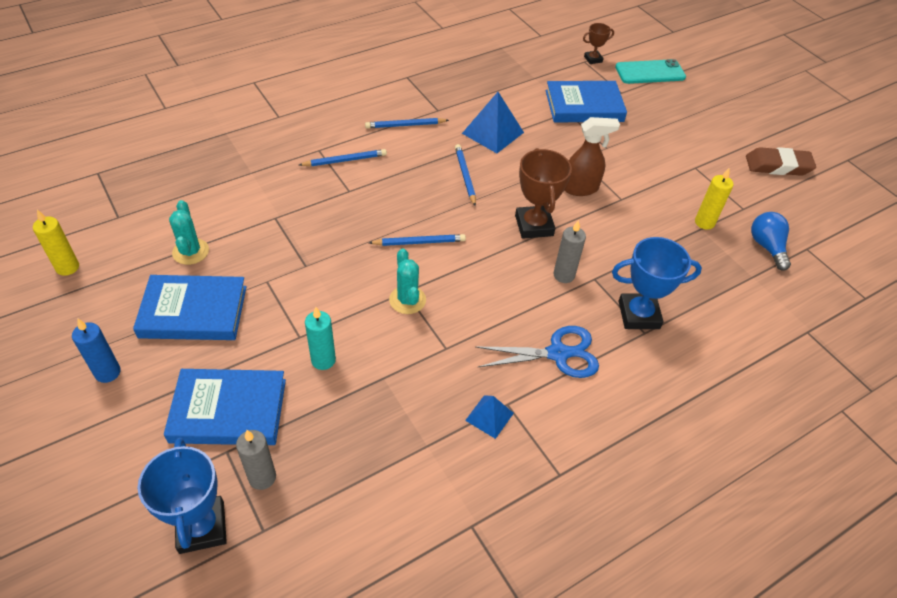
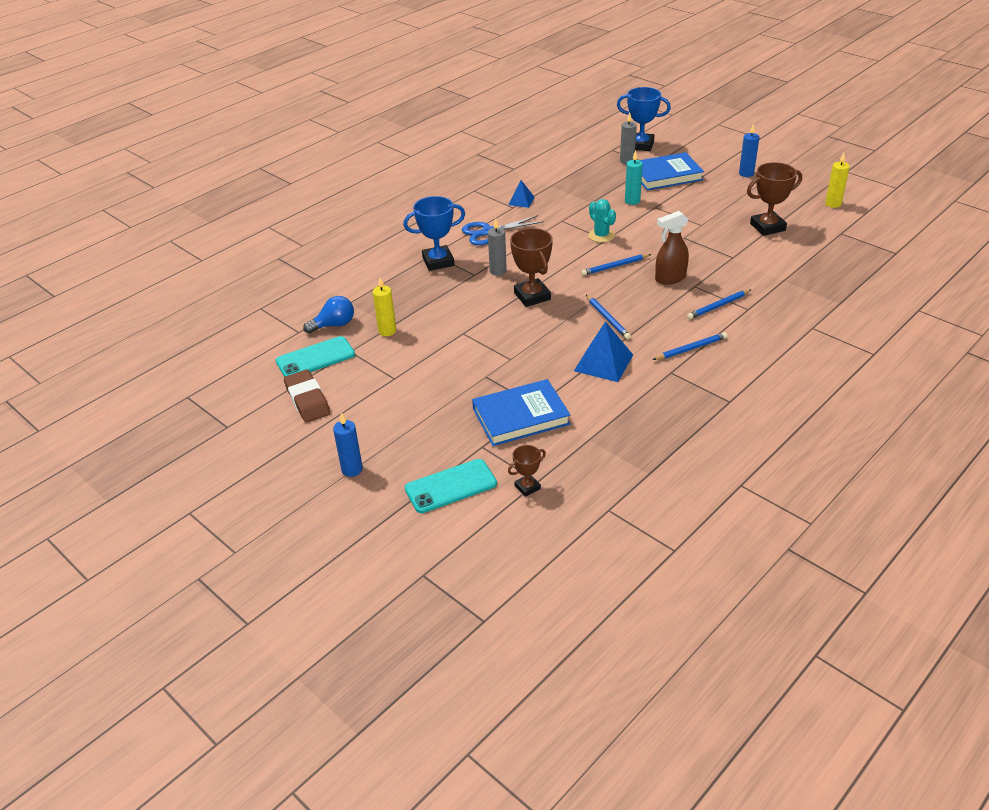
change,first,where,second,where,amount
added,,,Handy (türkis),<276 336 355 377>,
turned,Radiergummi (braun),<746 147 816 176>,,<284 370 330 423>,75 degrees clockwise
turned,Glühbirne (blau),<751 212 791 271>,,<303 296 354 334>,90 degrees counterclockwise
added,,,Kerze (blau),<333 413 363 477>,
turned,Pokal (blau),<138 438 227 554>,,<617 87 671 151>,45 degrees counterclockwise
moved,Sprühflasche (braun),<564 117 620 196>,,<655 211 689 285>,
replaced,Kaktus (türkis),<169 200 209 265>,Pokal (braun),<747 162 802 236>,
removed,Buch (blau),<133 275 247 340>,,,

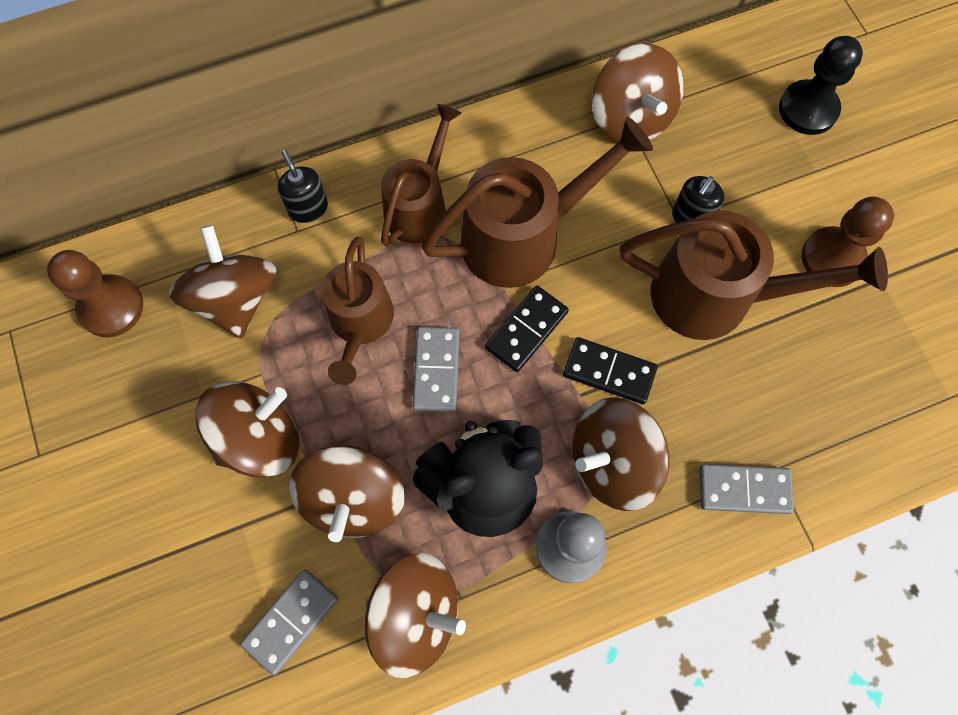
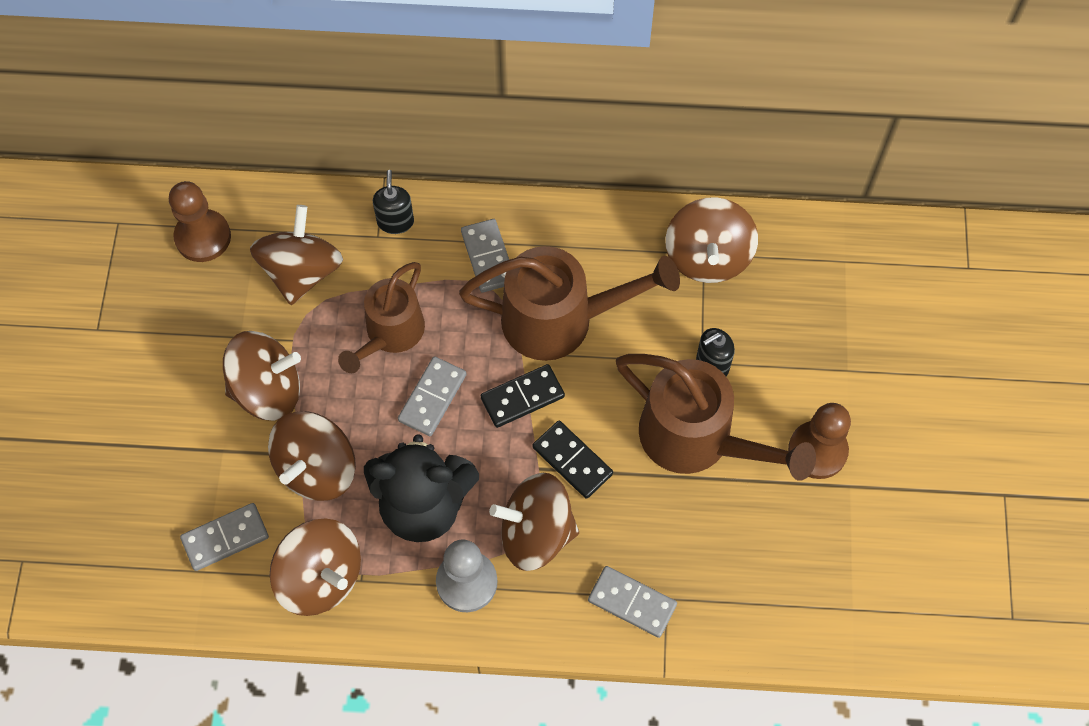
change,first,where,second,where,amount
replaced,Gießkanne (braun),<381 104 461 246>,Dominostein (grau),<461 219 509 293>,
removed,Bauer (schwarz),<779 36 863 135>,,,

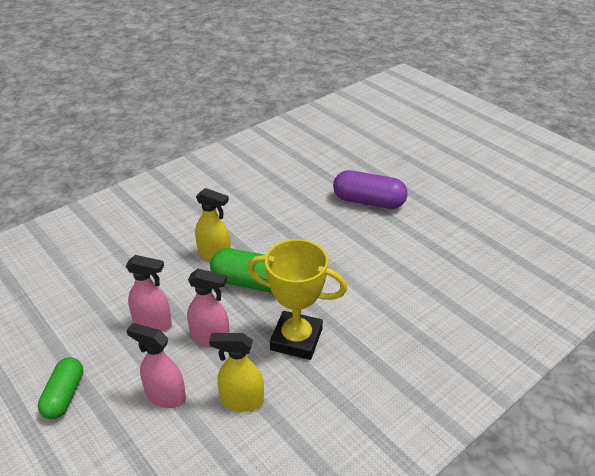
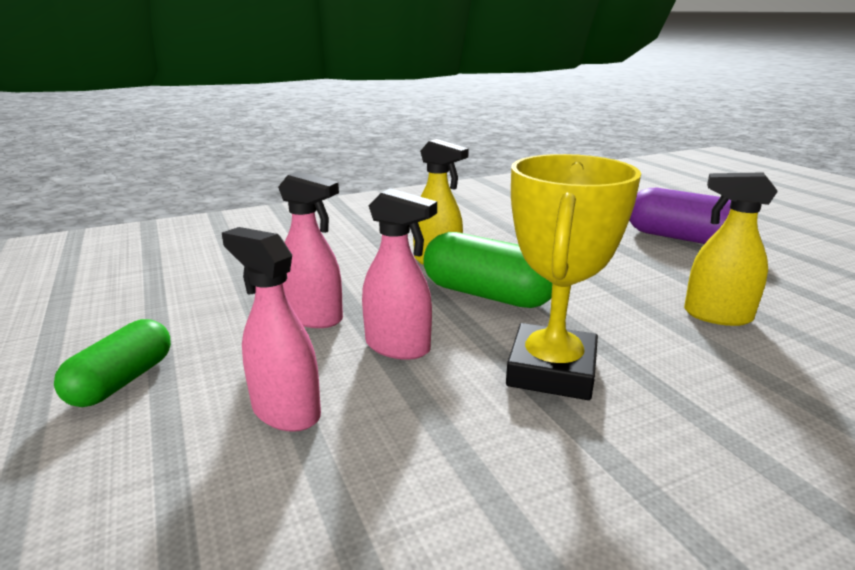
change,first,where,second,where,amount
turned,Pokal (gelb),<248 239 347 360>,,<506 154 641 400>,75 degrees clockwise
moved,Sprühflasche (gelb),<209 333 264 412>,,<684 172 778 326>,

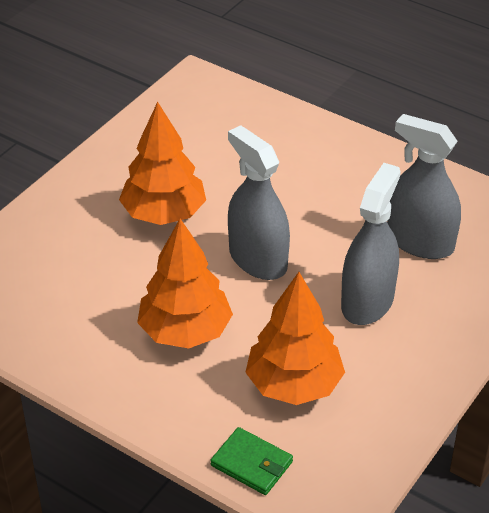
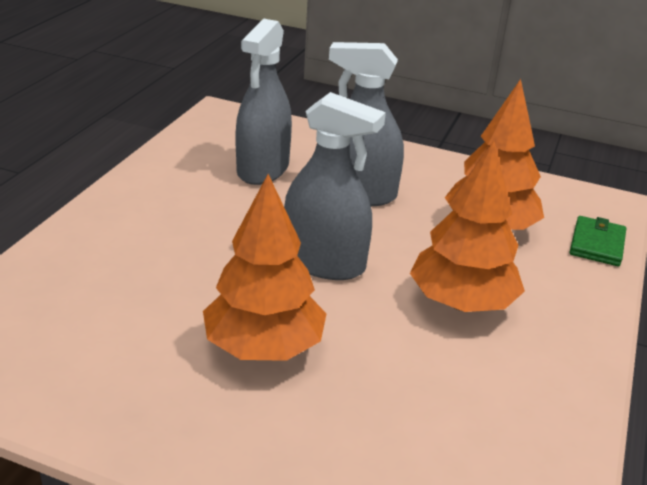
change,first,where,second,where,amount
turned,Sprühflasche (grau),<228 125 290 280>,,<284 92 386 280>,105 degrees counterclockwise

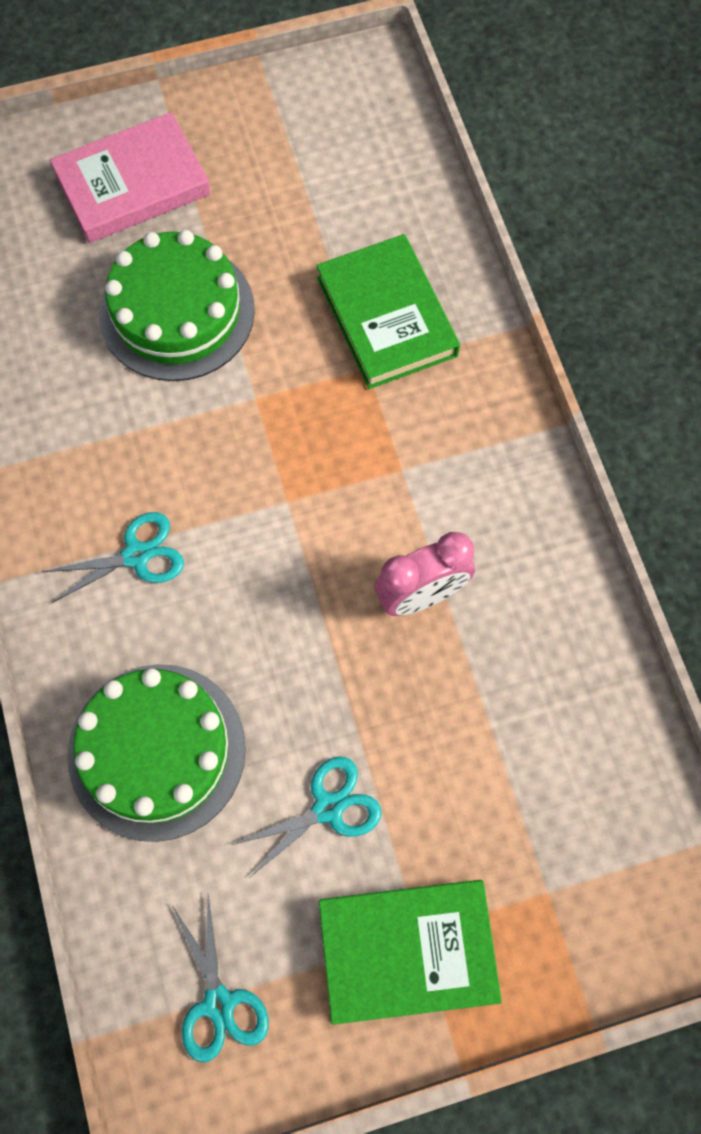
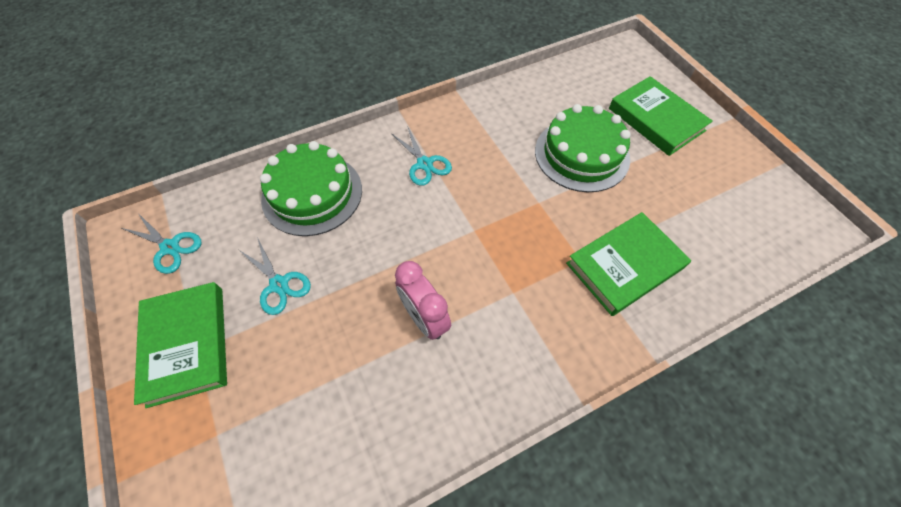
change,first,where,second,where,amount
turned,Schere (türkis),<173 896 269 1063>,,<122 212 202 274>,120 degrees counterclockwise
recoloured,Buch (rosa),<50 112 211 243>,Buch (grün),<609 76 713 156>,

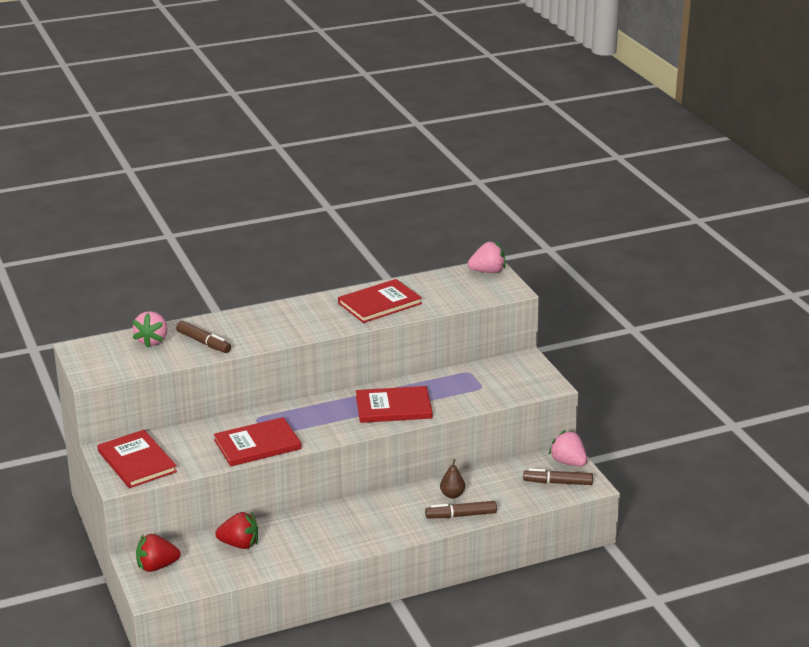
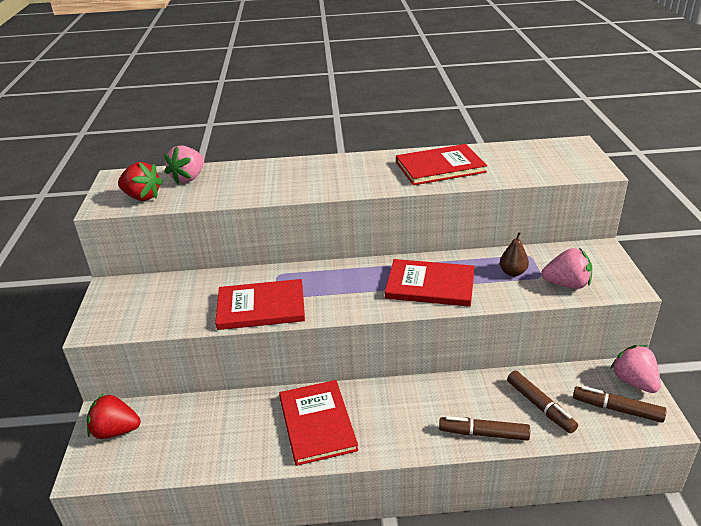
change,first,where,second,where,amount
moved,Erdbeere (rot),<215 512 258 549>,,<118 162 163 201>,
moved,Buch (rot),<97 430 177 488>,,<279 380 359 466>,
moved,Birne (braun),<440 459 465 498>,,<500 232 529 277>,
moved,Filzstift (braun),<176 321 231 353>,,<507 371 578 433>,
moved,Erdbeere (rosa),<468 242 505 273>,,<542 248 592 289>,

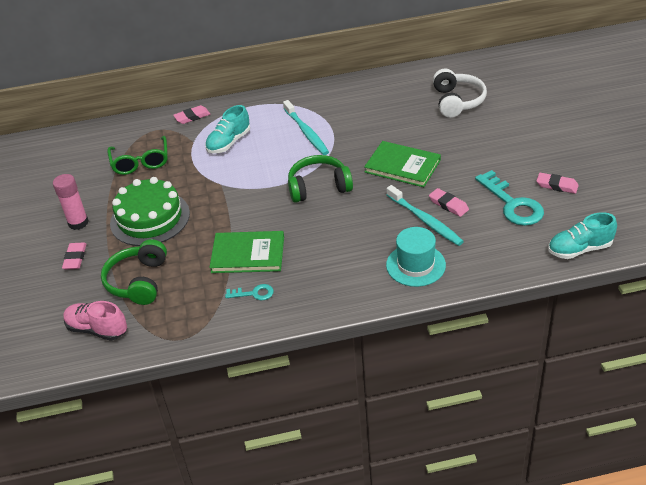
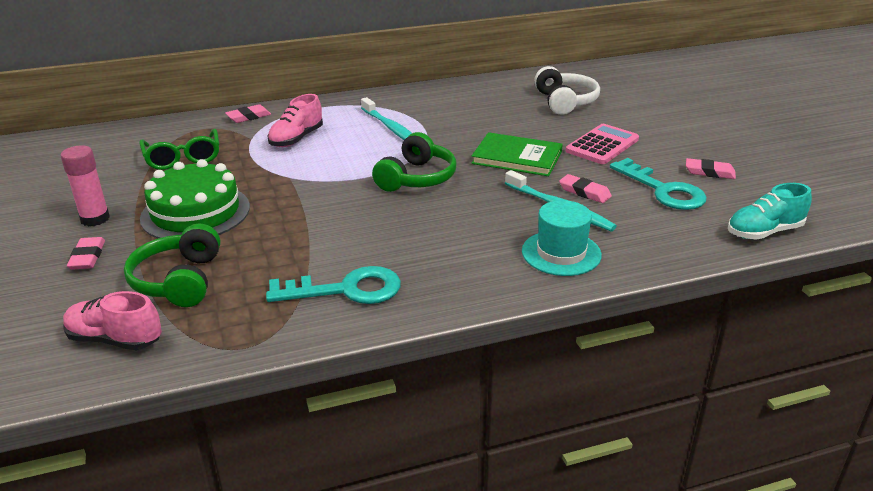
change,first,where,second,where,amount
resized,Schlüssel (türkis),<225 284 274 301>,,<266 266 401 304>,x1.96
recoloured,Schuh (türkis),<205 105 250 153>,Schuh (rosa),<268 94 323 147>,
turned,Kopfhörer (grün),<288 155 353 203>,,<372 132 456 192>,135 degrees clockwise
added,,,Taschenrechner (rosa),<566 124 639 164>,
removed,Buch (grün),<209 231 284 273>,,,

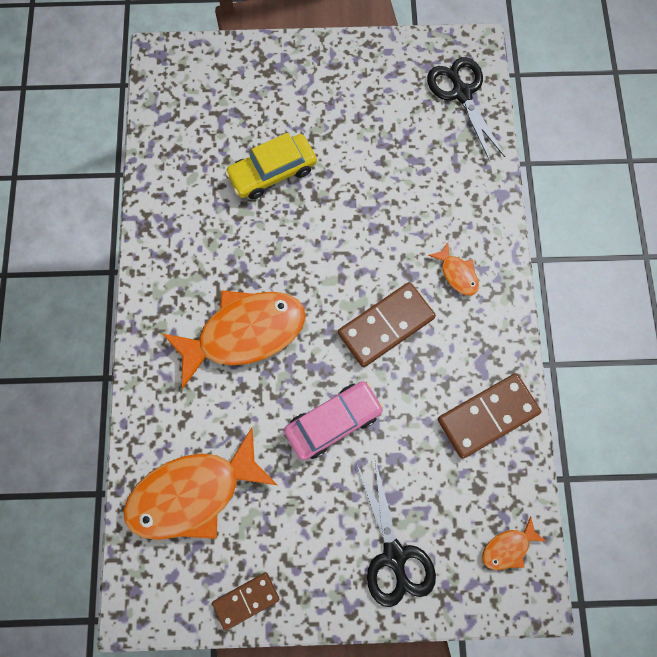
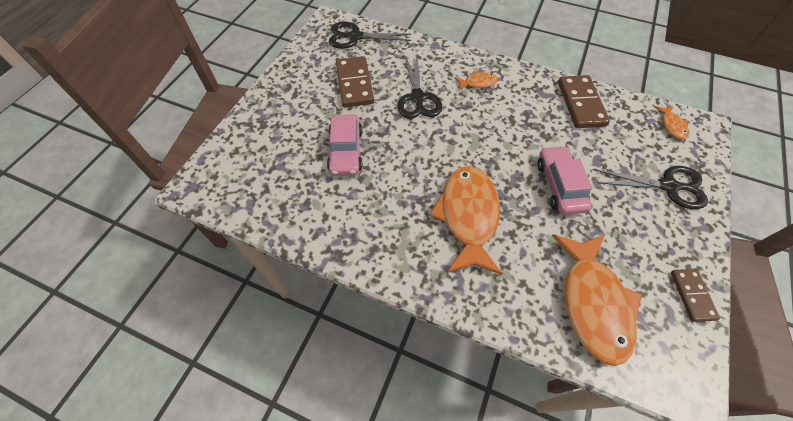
change,first,where,second,where,amount
recoloured,Auto (gelb),<225 133 317 199>,Auto (rosa),<327 114 363 176>,
moved,Dominostein (braun),<338 282 436 367>,,<336 56 374 107>,
added,,,Schere (schwarz),<397 53 442 119>,

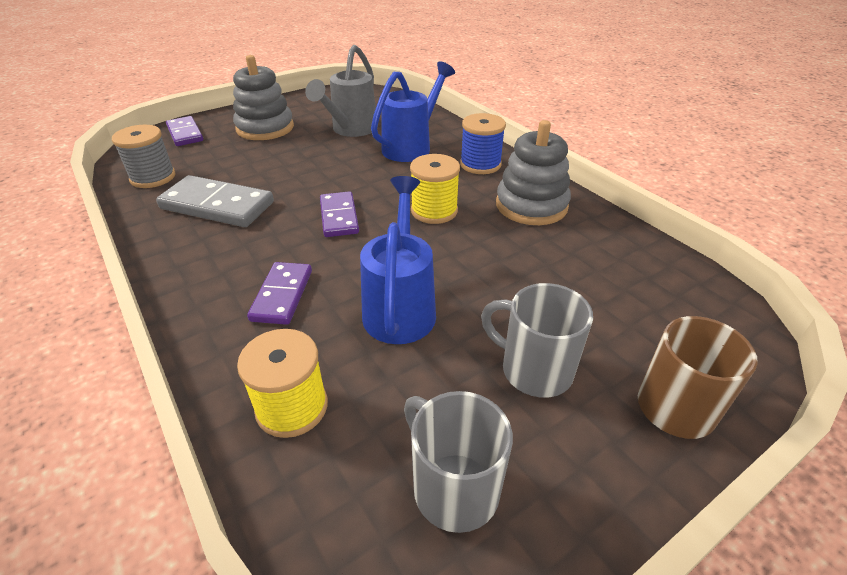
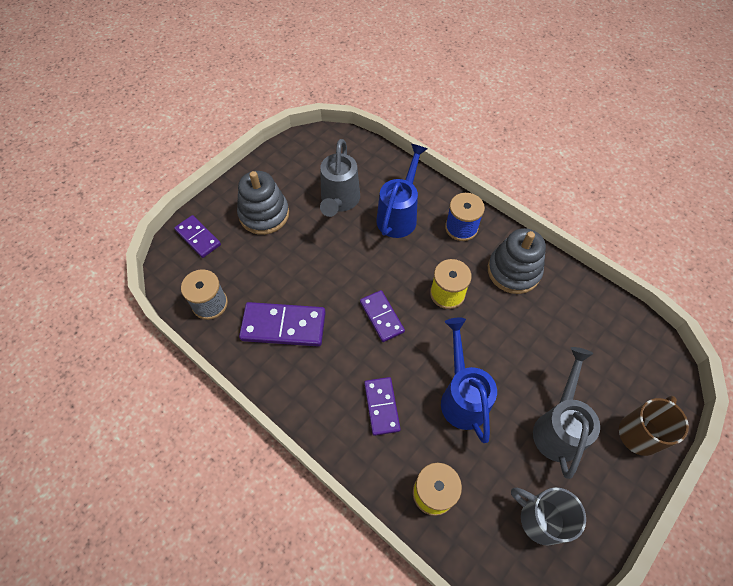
change,first,where,second,where,amount
recoloured,Dominostein (grau),<156 175 274 227>,Dominostein (lila),<239 302 326 347>,
replaced,Tasse (grau),<481 283 593 398>,Gießkanne (grau),<533 347 600 479>,

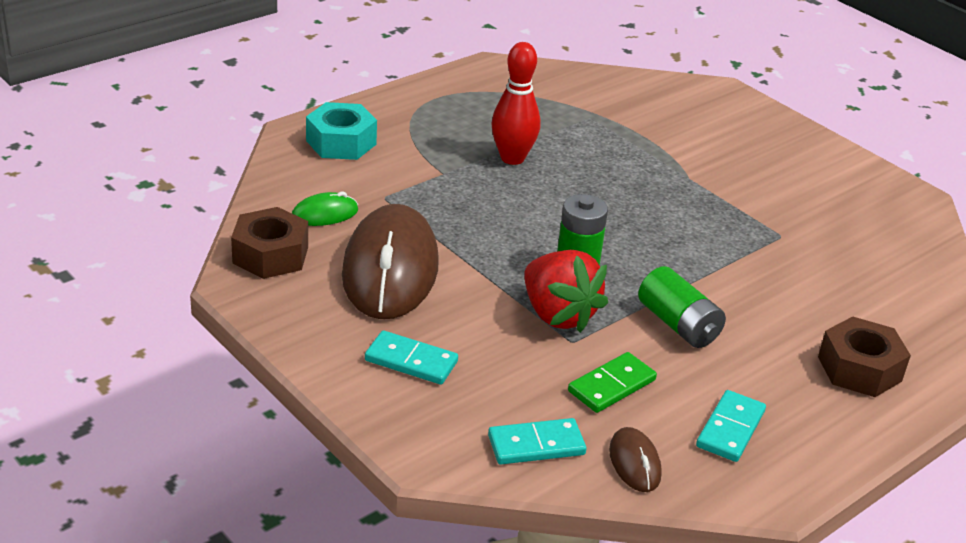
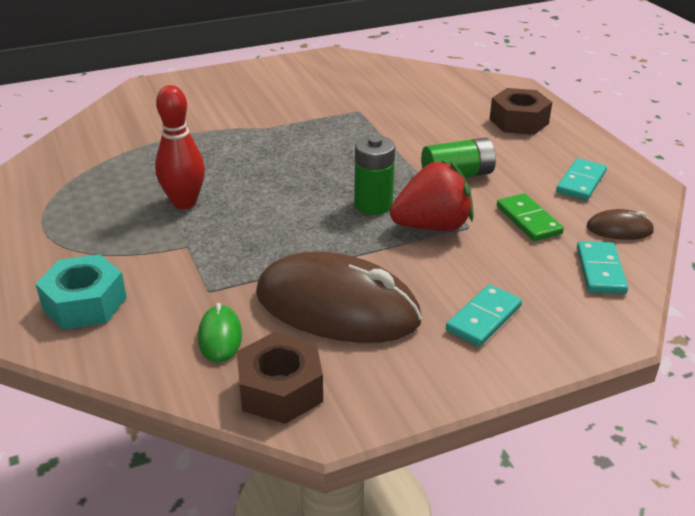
change,first,where,second,where,amount
turned,Dominostein (türkis),<696 390 766 462>,,<556 158 607 201>,75 degrees clockwise

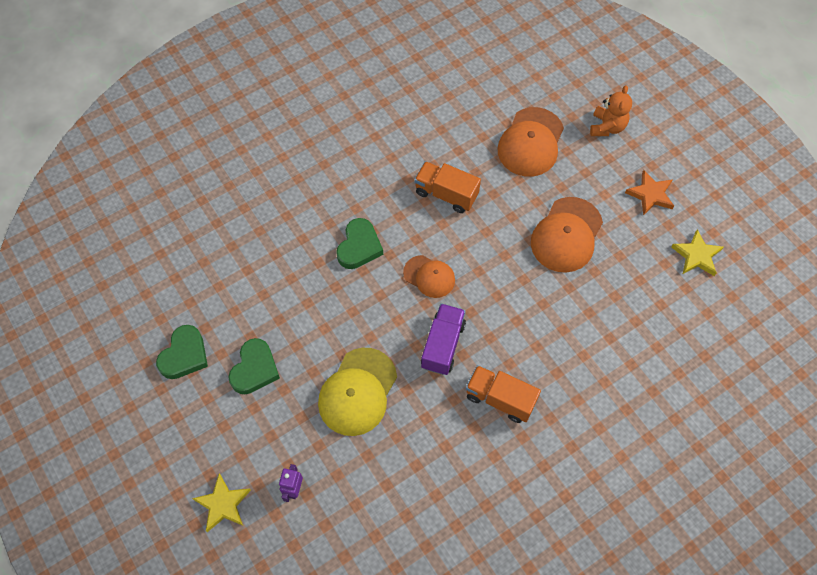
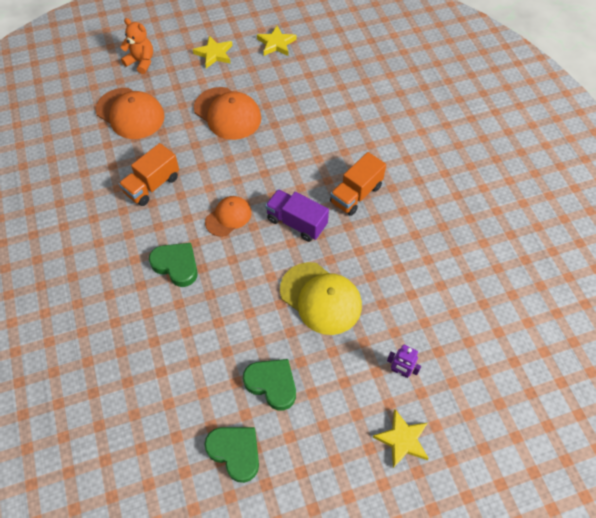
change,first,where,second,where,amount
recoloured,Stern (orange),<625 170 674 216>,Stern (gelb),<193 36 232 68>,

